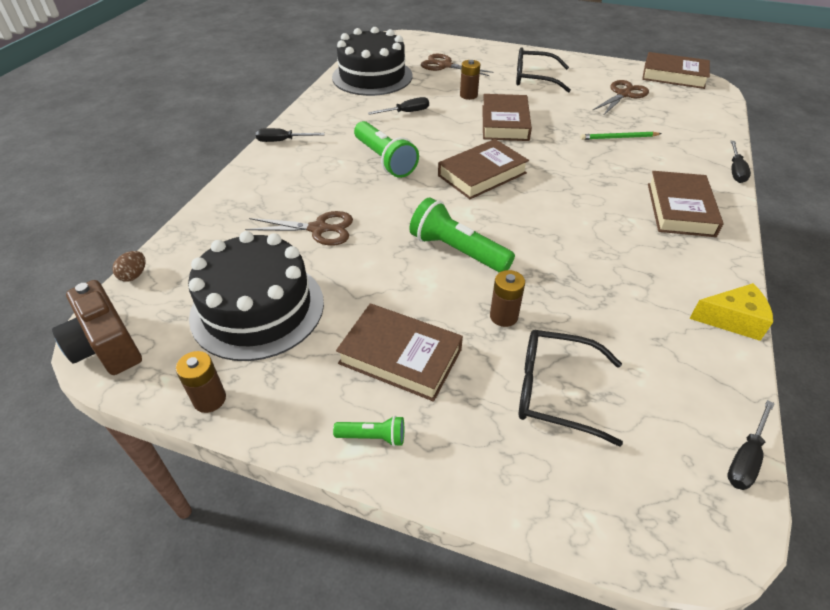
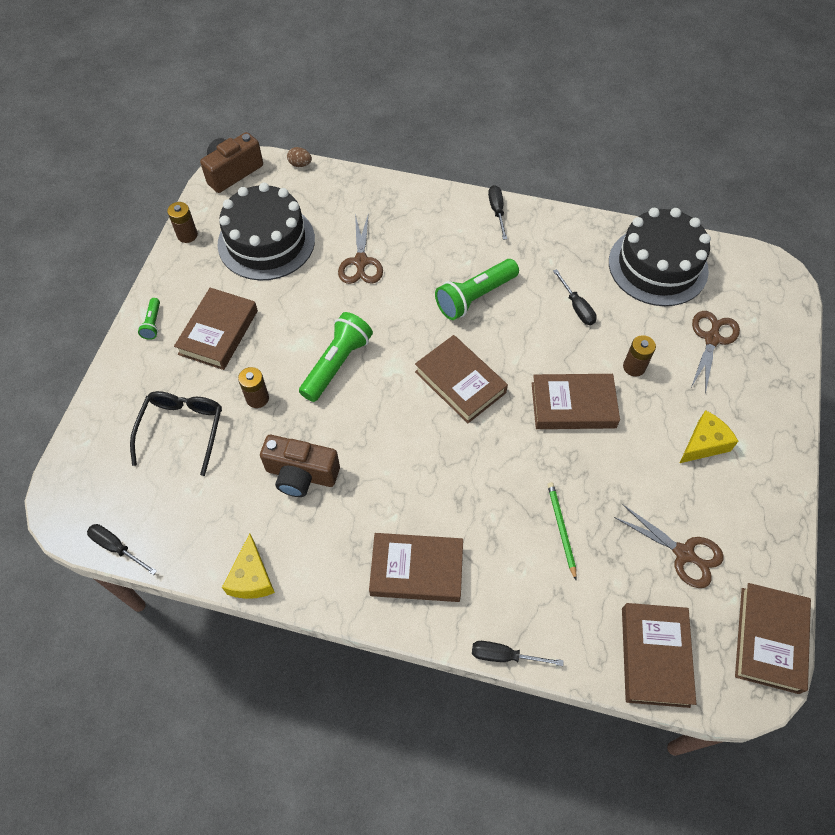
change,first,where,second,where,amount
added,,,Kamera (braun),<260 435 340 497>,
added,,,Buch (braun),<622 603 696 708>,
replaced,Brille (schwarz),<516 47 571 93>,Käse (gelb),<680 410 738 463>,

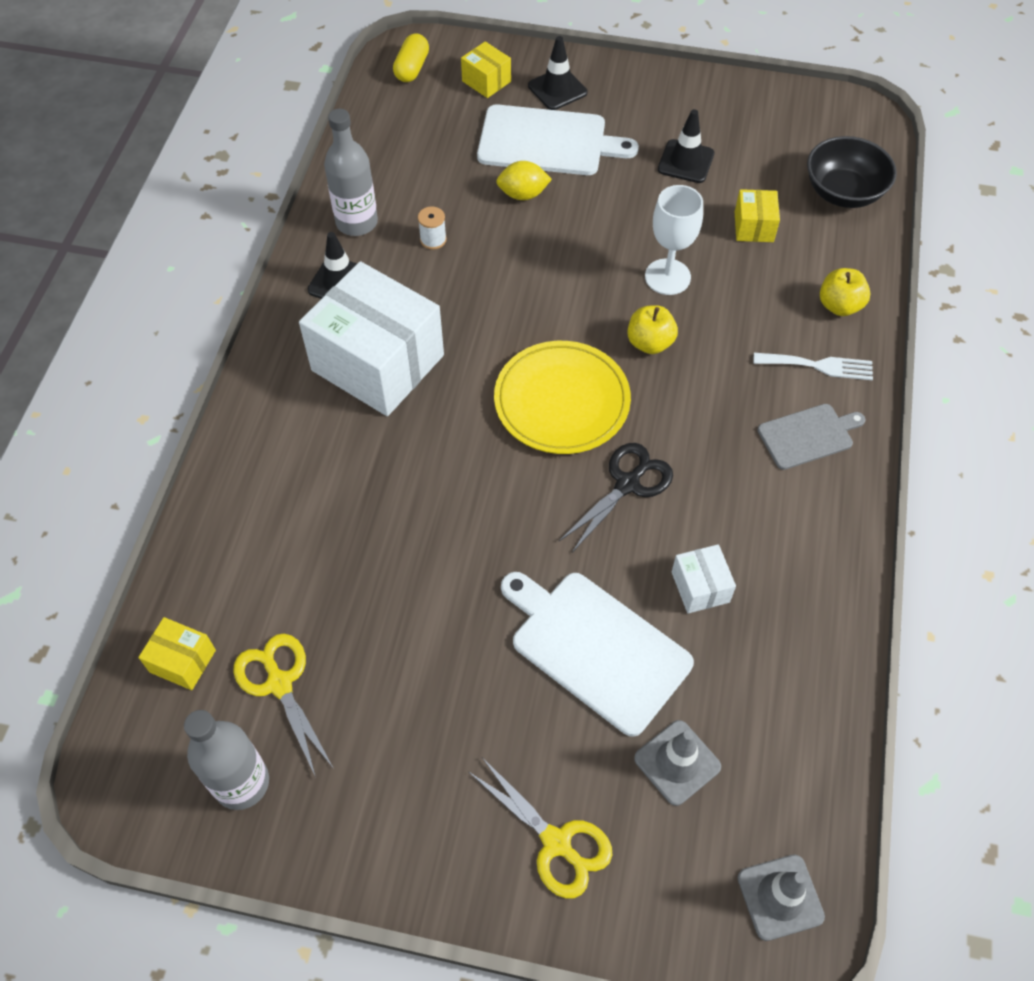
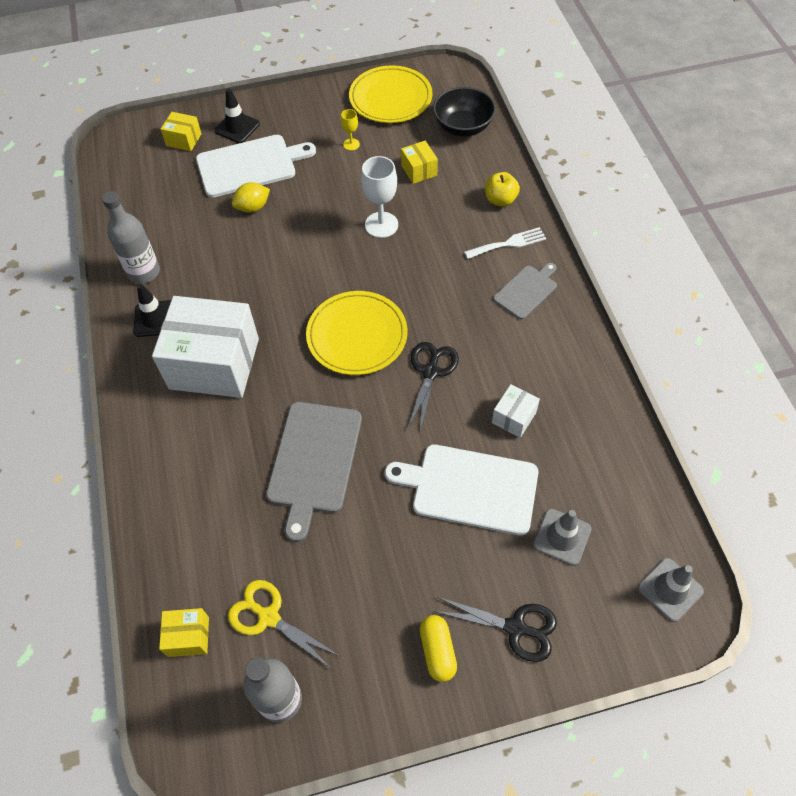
change,first,where,second,where,amount
added,,,Schneidebrett (grau),<266 402 362 542>,
replaced,Leitkegel (schwarz),<658 109 714 183>,Kelch (gelb),<341 109 360 151>,
added,,,Teller (gelb),<349 65 433 123>,
moved,Kapsel (gelb),<393 33 429 82>,,<420 615 457 682>,
recoloured,Schere (gelb),<469 757 612 899>,Schere (schwarz),<433 597 557 662>,
turned,Schachtel (weiß),<672 544 736 613>,,<492 384 540 438>,75 degrees clockwise
removed,Garnrolle (weiß),<418 206 447 250>,,,
removed,Apfel (gelb),<627 305 678 354>,,,

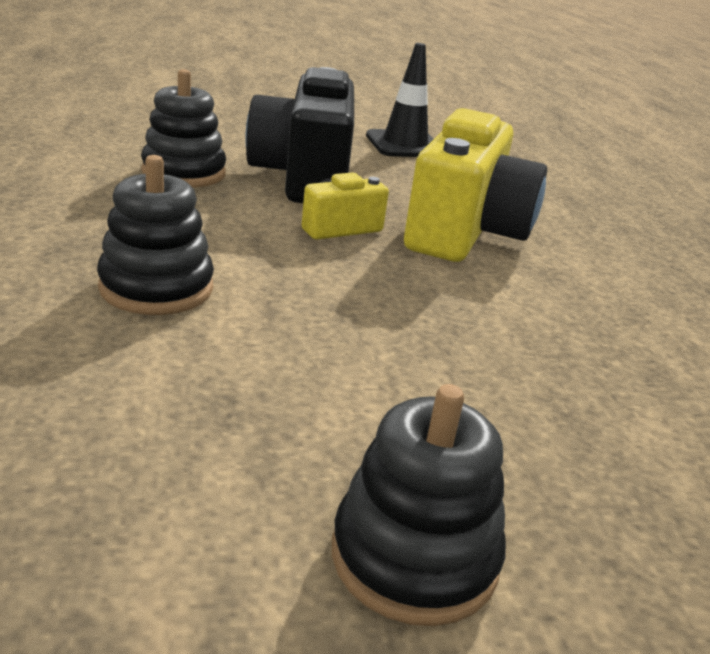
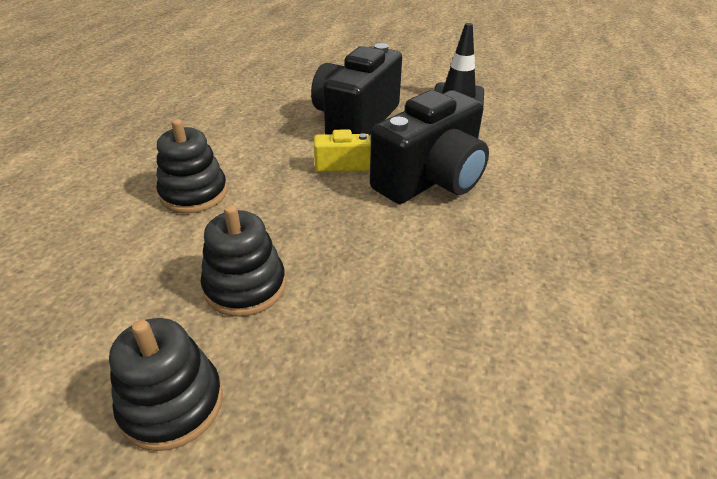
change,first,where,second,where,amount
moved,Stapelspielzeug (schwarz),<141 69 226 188>,,<201 205 286 317>,
recoloured,Kamera (gelb),<404 108 547 262>,Kamera (schwarz),<370 90 489 204>,

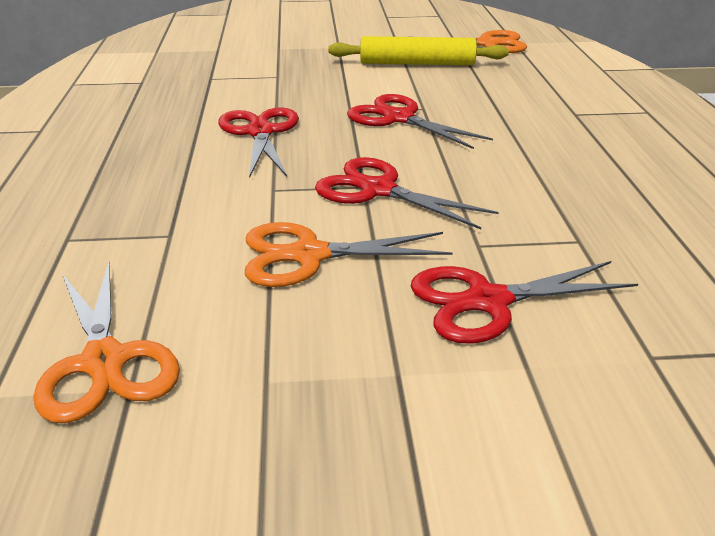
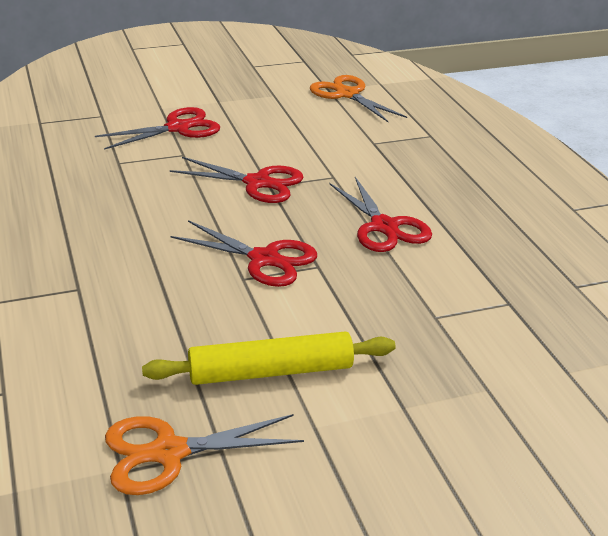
change,first,where,second,where,amount
removed,Schere (orange),<245 222 452 287>,,,

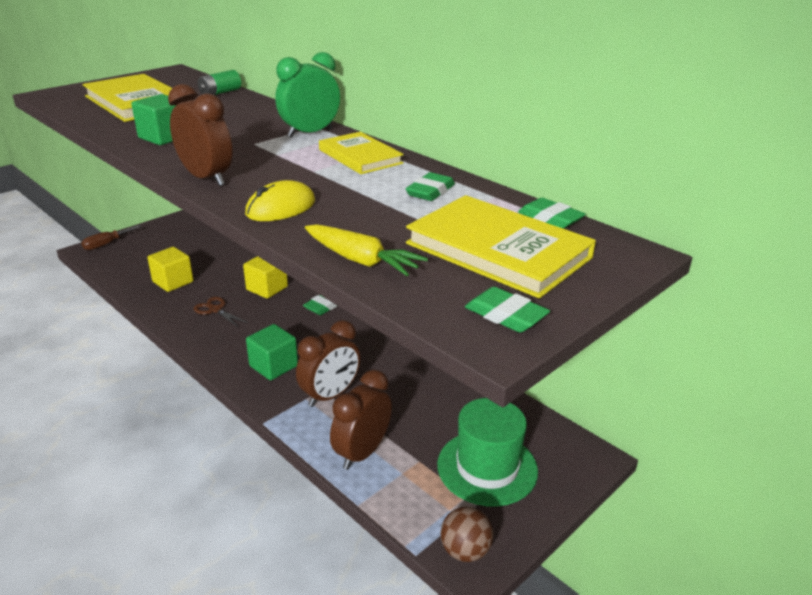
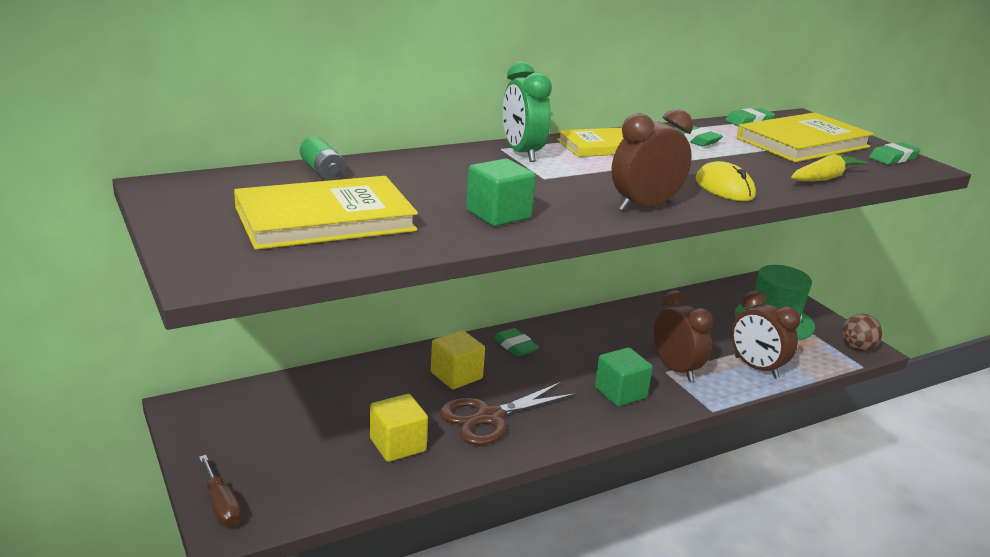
change,first,where,second,where,amount
resized,Schere (braun),<194 297 248 328>,,<440 382 577 445>,x1.76

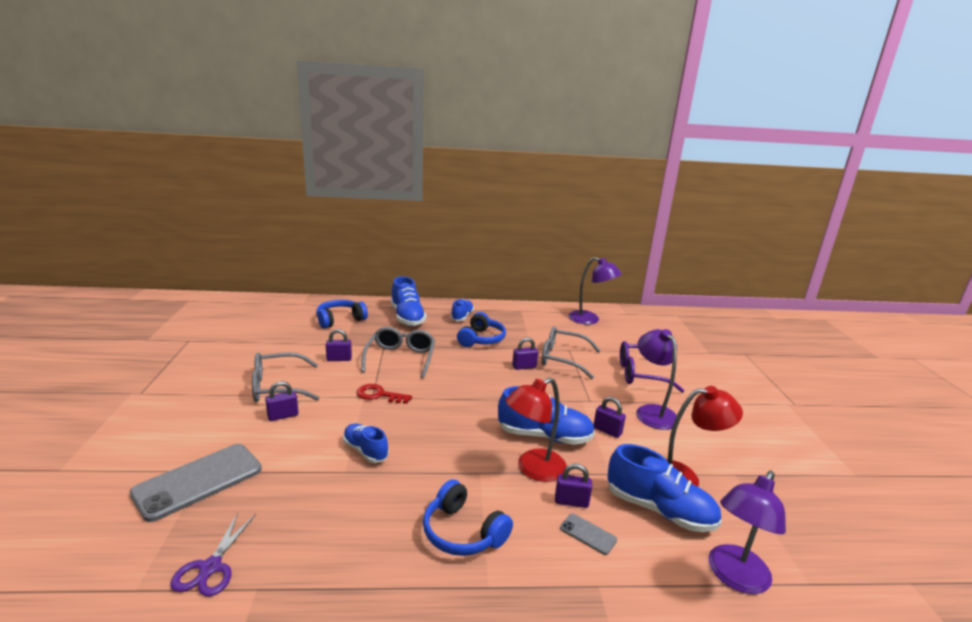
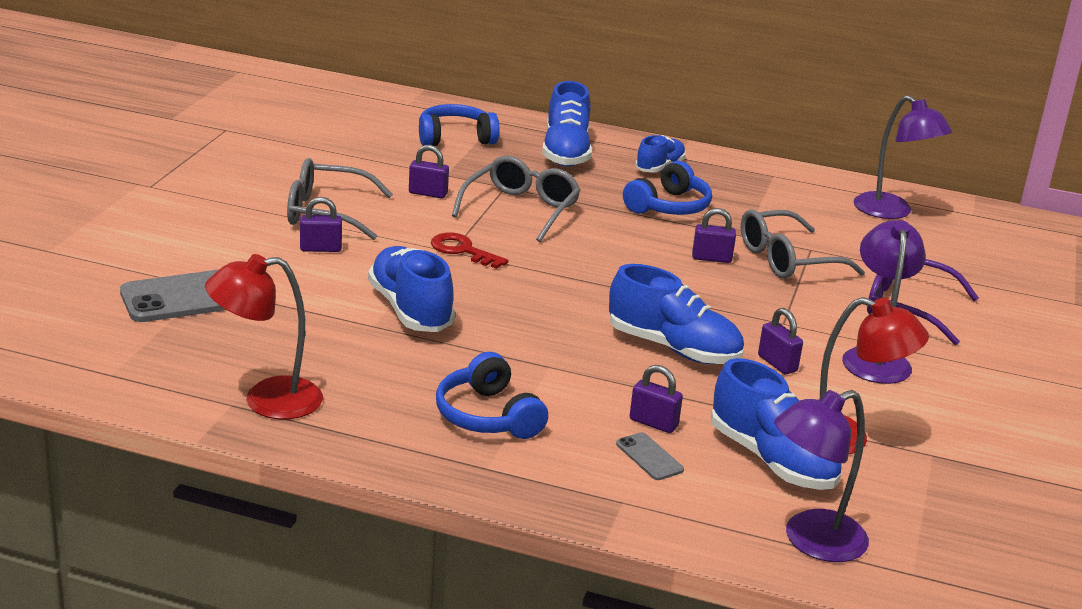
change,first,where,second,where,amount
moved,Lampe (rot),<505 378 567 482>,,<205 254 323 419>,
resized,Schuh (blau),<343 424 389 463>,,<368 246 455 332>,x1.64
turned,Brille (grau),<541 326 600 379>,,<741 210 865 279>,60 degrees counterclockwise
removed,Schere (lila),<170 513 256 597>,,,

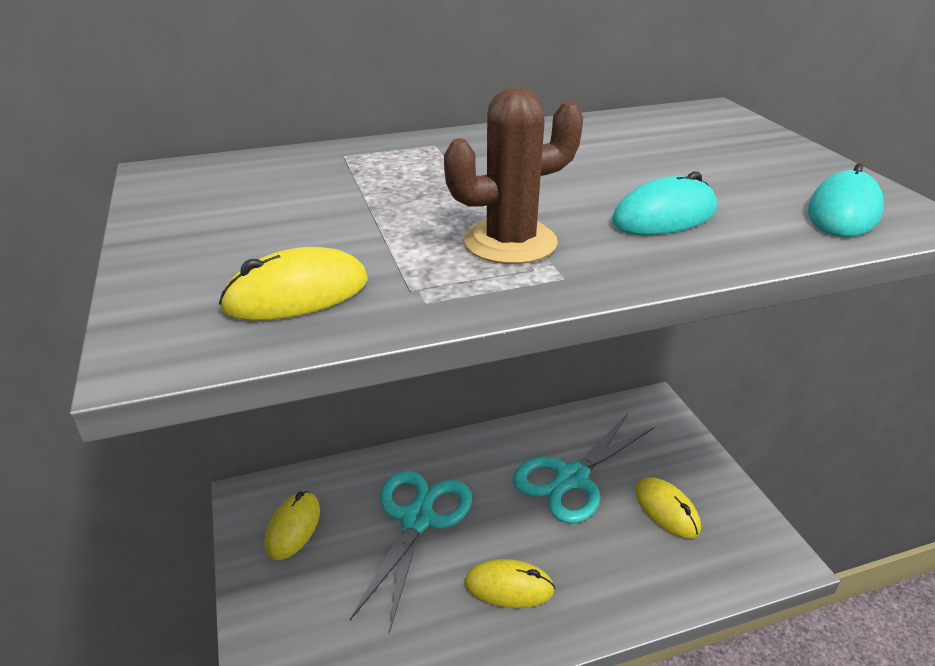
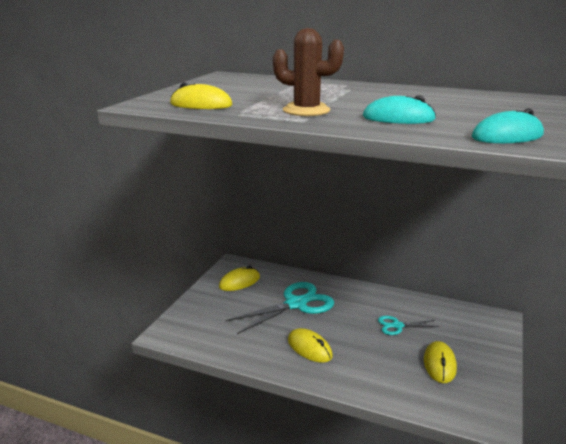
change,first,where,second,where,amount
resized,Schere (türkis),<513 413 654 524>,,<378 316 439 335>,x0.51

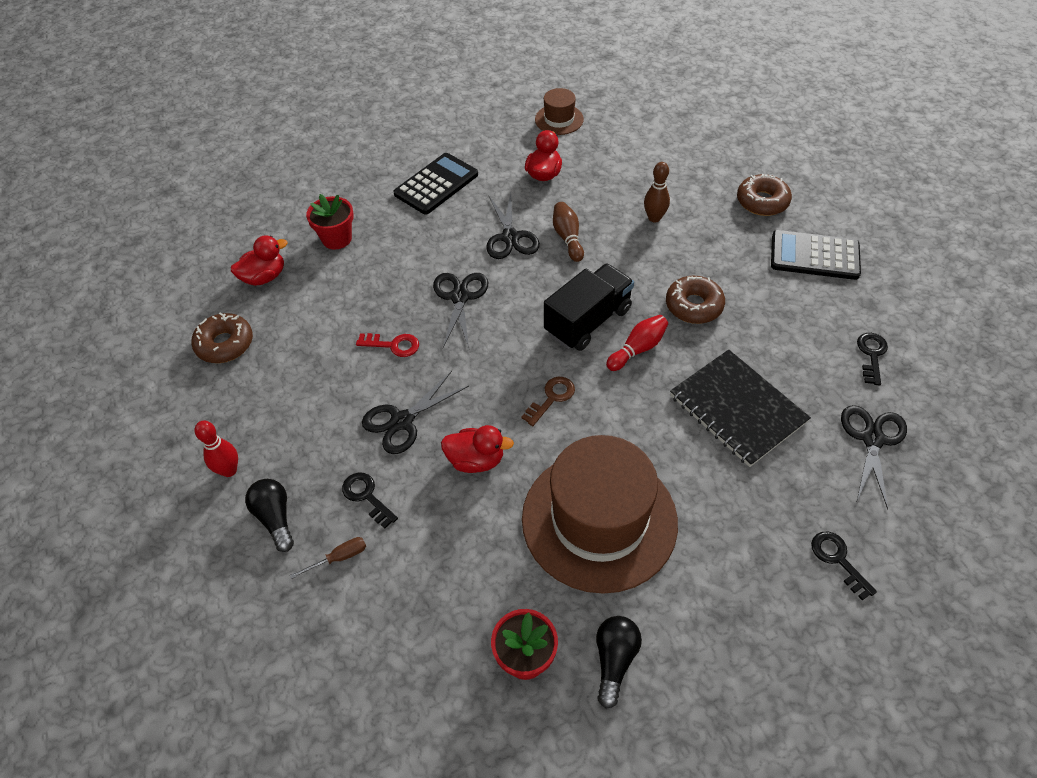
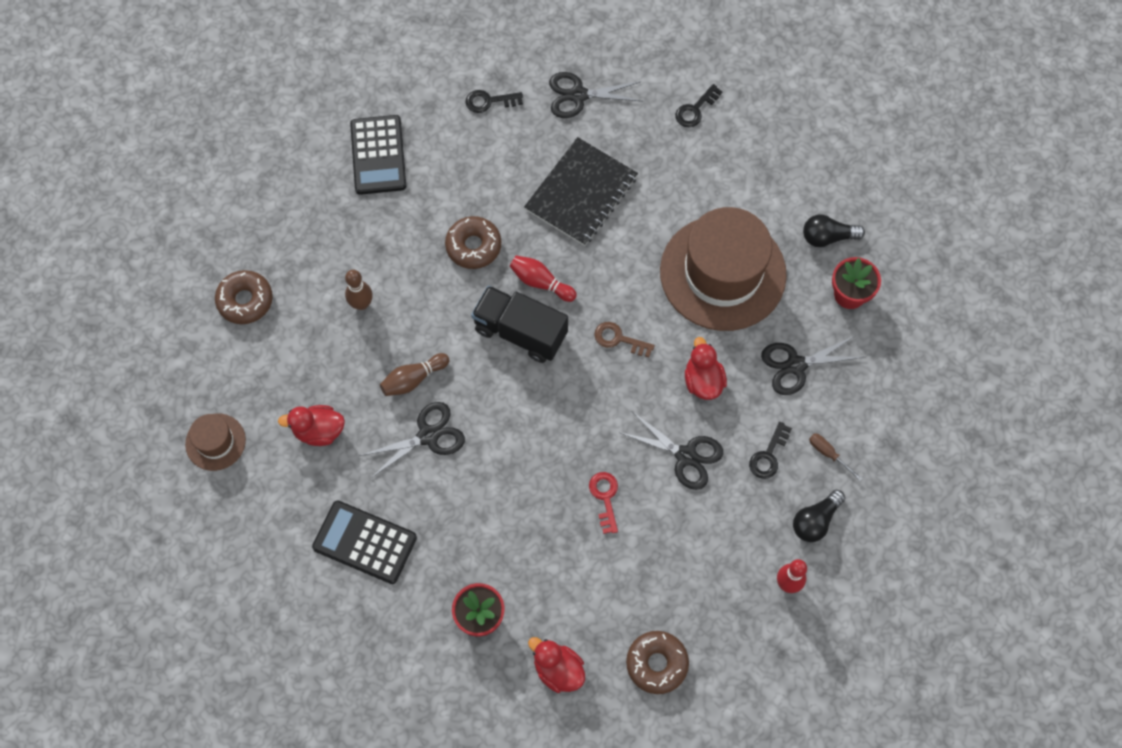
change,first,where,second,where,amount
moved,Donut (braun),<737 174 792 216>,,<215 270 273 324>,
moved,Schere (schwarz),<433 273 488 348>,,<761 335 865 395>,

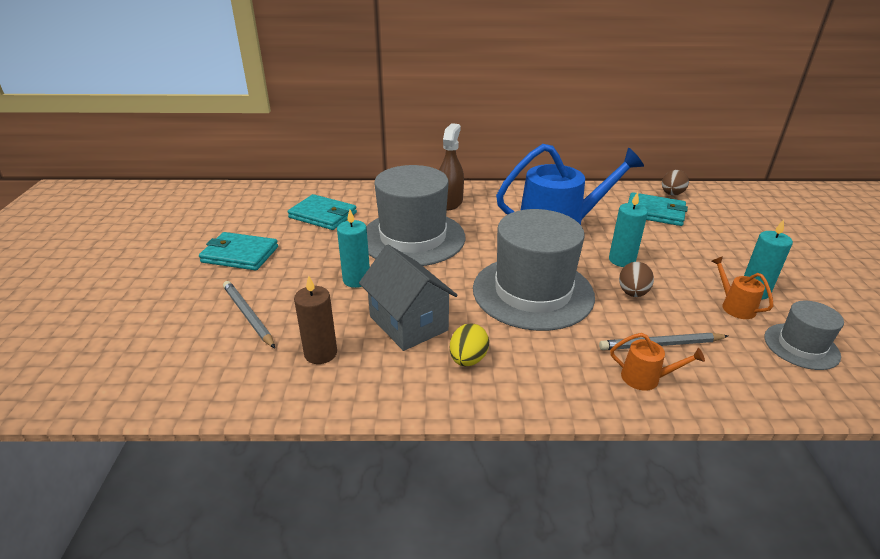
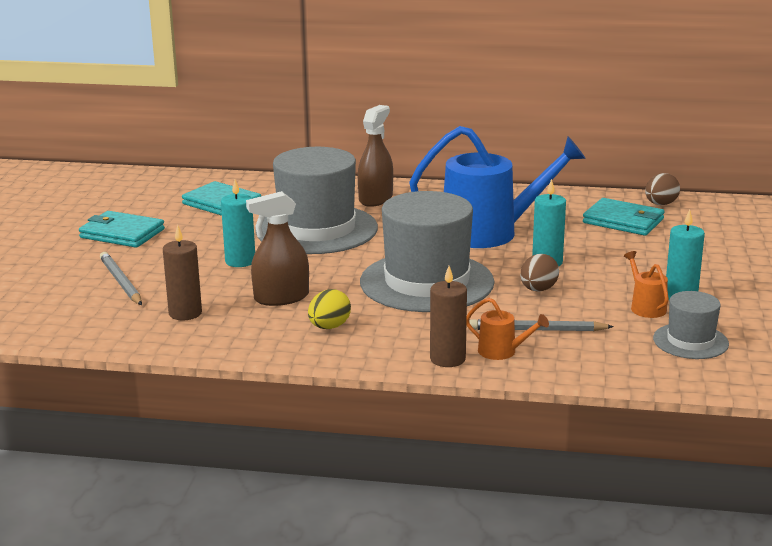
change,first,where,second,where,amount
replaced,Haus (grau),<359 245 458 351>,Sprühflasche (braun),<246 191 309 306>,
added,,,Kerze (braun),<430 266 467 367>,

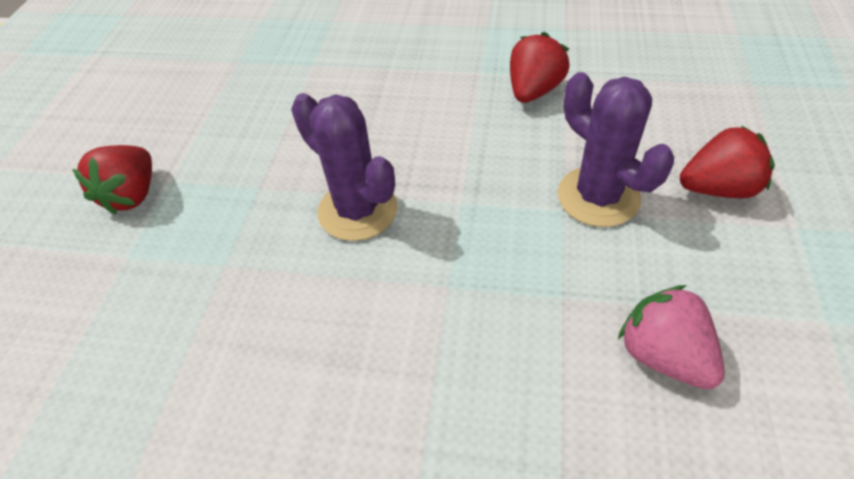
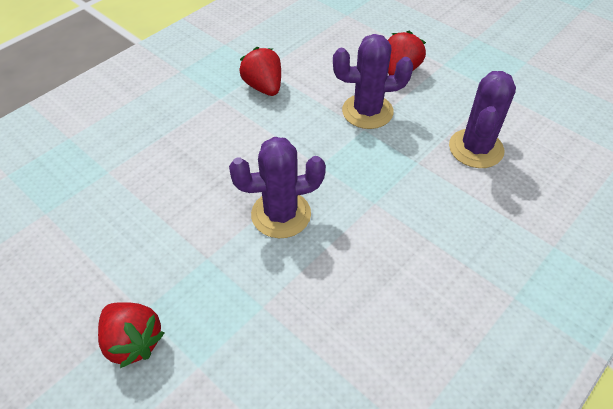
change,first,where,second,where,amount
replaced,Erdbeere (rosa),<618 285 725 390>,Kaktus (lila),<449 71 516 168>,

